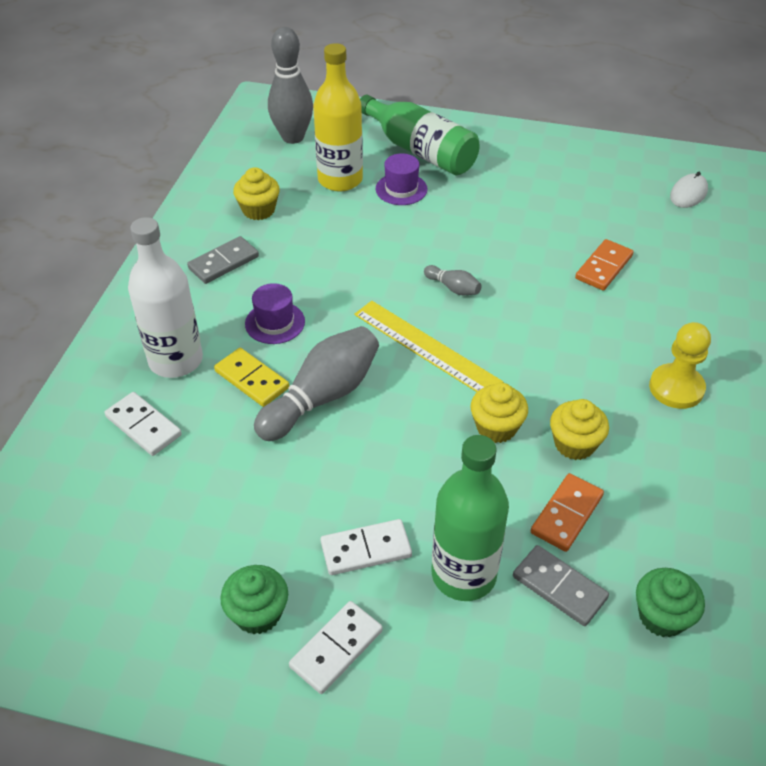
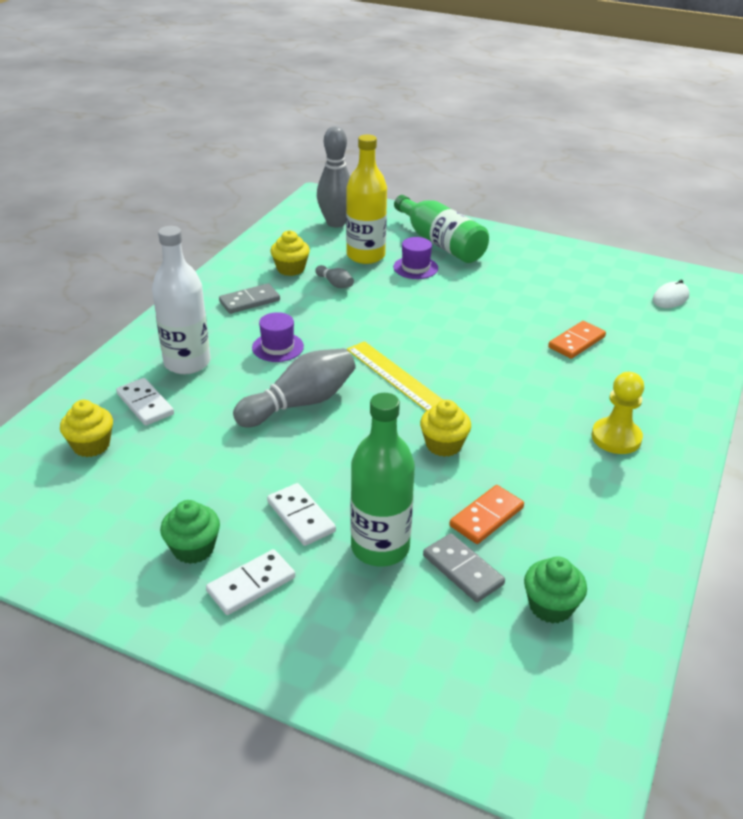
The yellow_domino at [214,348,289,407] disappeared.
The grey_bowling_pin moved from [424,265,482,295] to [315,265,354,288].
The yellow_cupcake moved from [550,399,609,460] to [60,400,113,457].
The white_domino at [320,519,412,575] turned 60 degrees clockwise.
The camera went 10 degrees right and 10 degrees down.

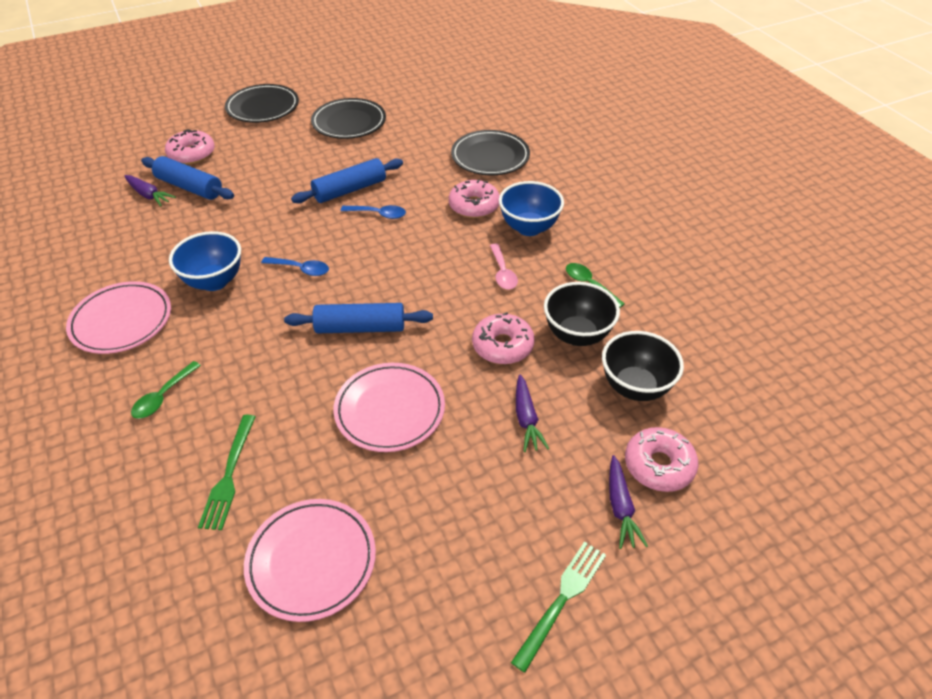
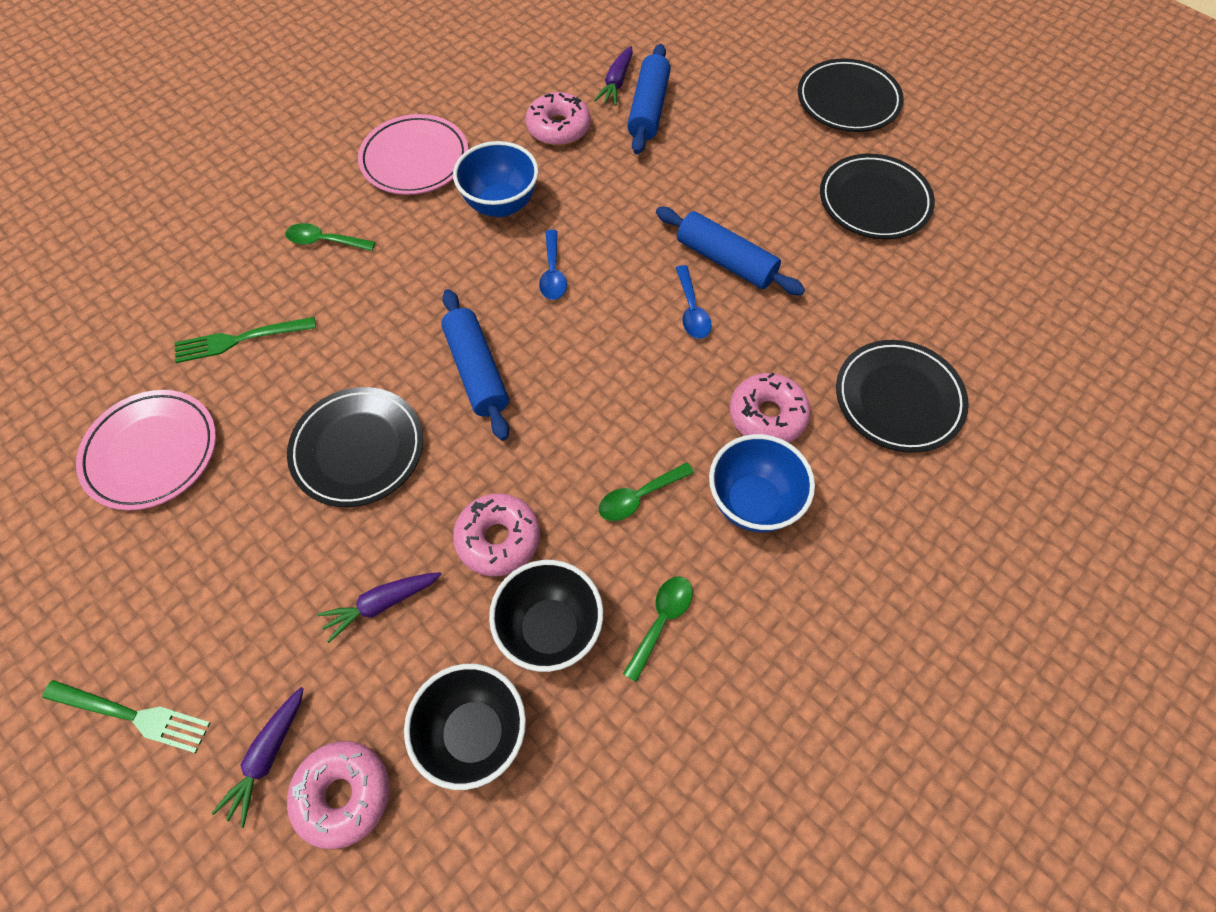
The pink_donut moved from [165,129,215,164] to [526,92,591,146].
The pink_plate at [333,363,445,452] became the black_plate at [287,387,423,507].
The pink_spoon at [490,243,518,289] became the green_spoon at [599,462,694,521].
The purple_carrot at [609,455,648,549] turned 45 degrees counterclockwise.
The camera went 70 degrees right and 15 degrees up.

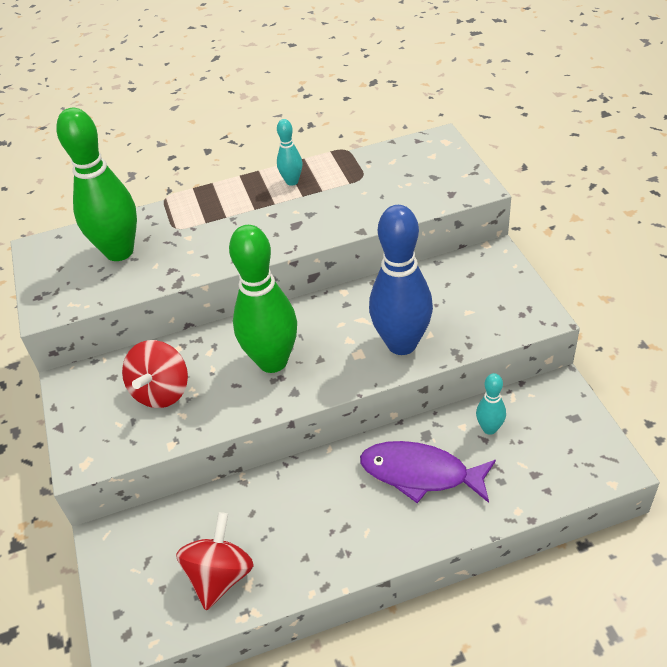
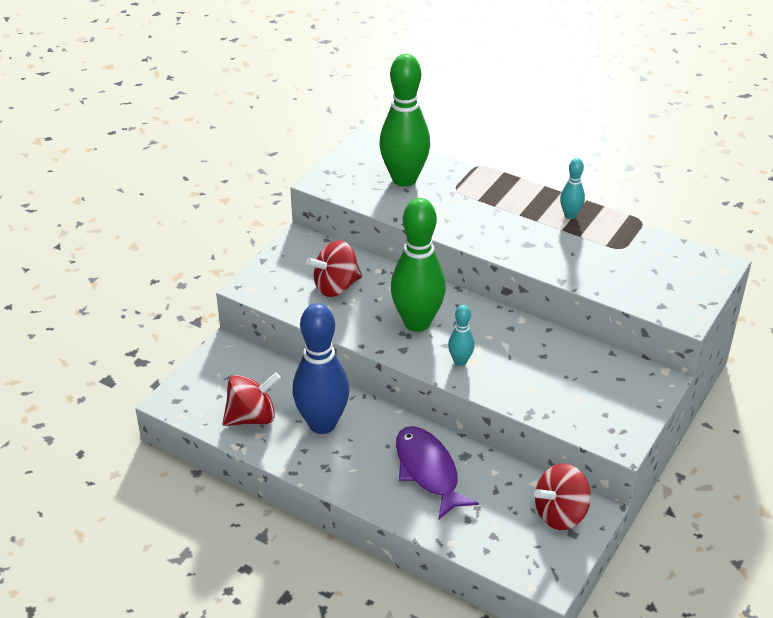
The red_spinning_top at [534,463,591,530] appeared.
The blue_bowling_pin moved from [369,205,433,355] to [292,303,349,434].
The turquoise_bowling_pin moved from [476,373,506,435] to [448,305,475,366].
The camera went 45 degrees right and 5 degrees down.

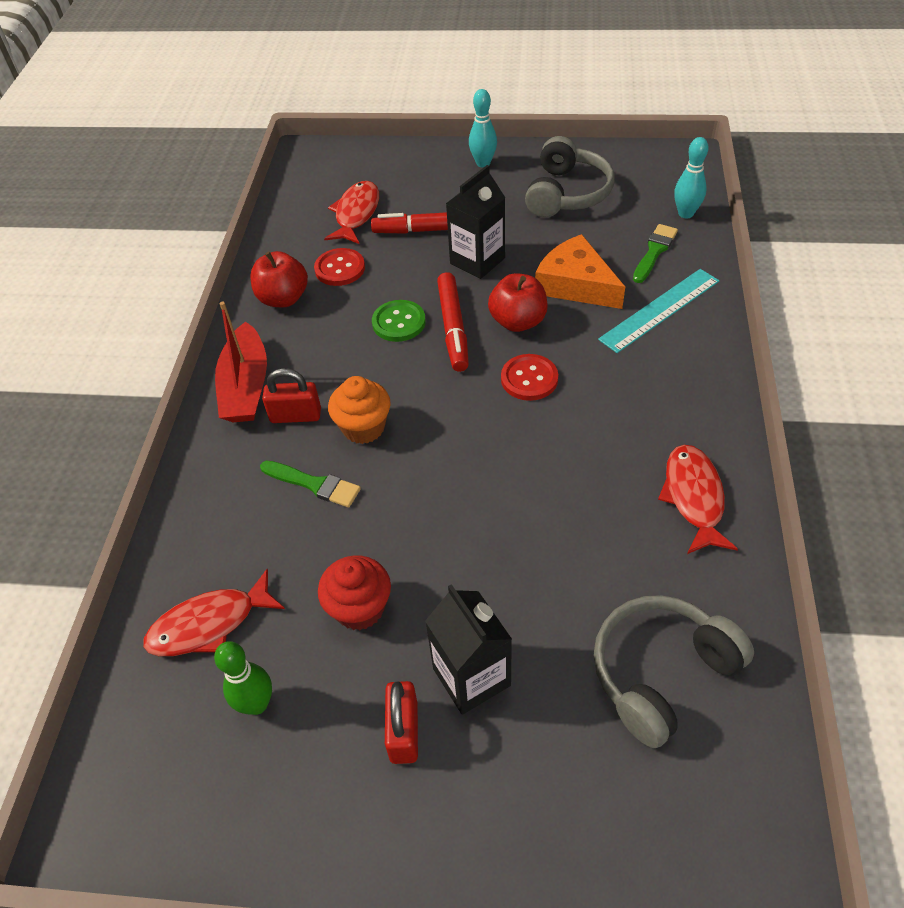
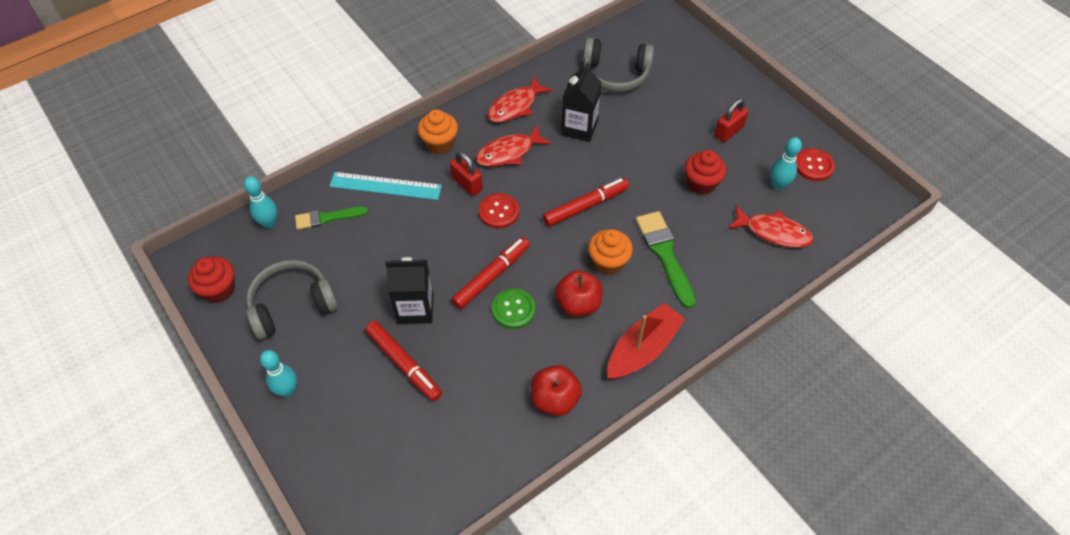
The orange_cheese at [535,234,625,309] disappeared.
The red_cupcake at [188,256,235,303] appeared.
The orange_cupcake at [418,109,458,154] appeared.
The red_marker at [543,178,629,227] appeared.
The red_padlock moved from [262,368,321,423] to [450,151,483,196].
The red_button moved from [314,248,365,286] to [796,148,835,181].
The red_fish moved from [324,181,379,244] to [475,125,551,167].
The black_carton moved from [425,584,512,715] to [561,63,602,142].
The red_apple moved from [488,273,548,332] to [555,270,603,317].
The green_bowling_pin at [214,641,272,715] became the turquoise_bowling_pin at [770,137,802,190].
The green_brush at [260,460,361,507] changed to 1.54 times the size.
The camera went 135 degrees left and 5 degrees up.

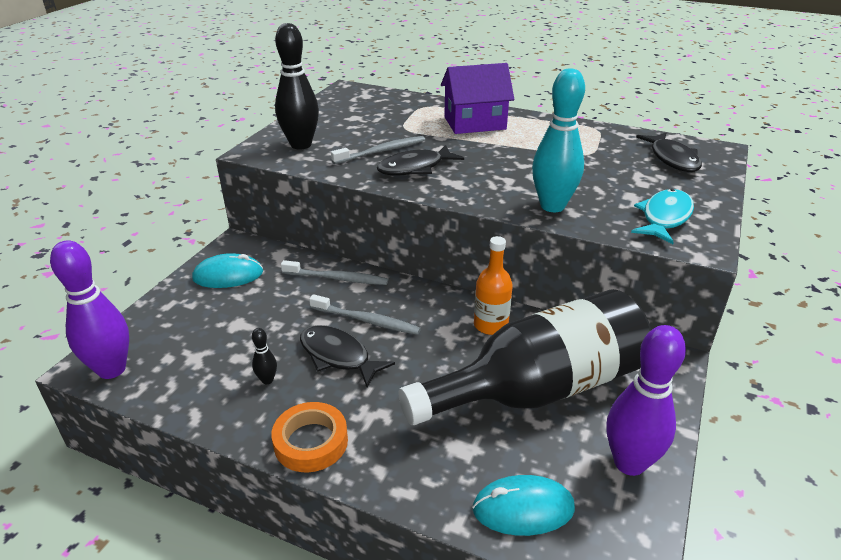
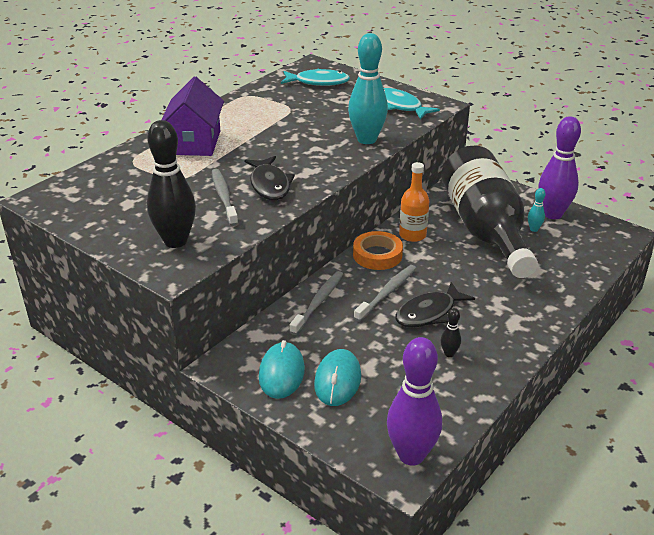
The turquoise_bowling_pin at [528,188,546,232] appeared.
The orange_tape moved from [271,402,348,472] to [353,231,403,270].
The turquoise_mouse moved from [472,475,575,536] to [314,349,361,406].
The black_fish at [636,133,702,172] became the turquoise_fish at [281,69,350,86].
The camera went 75 degrees left and 0 degrees up.

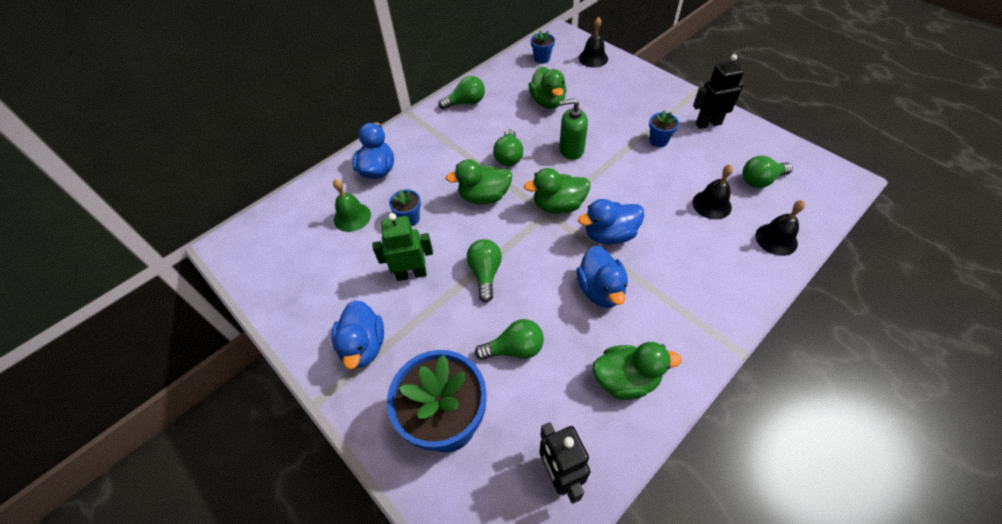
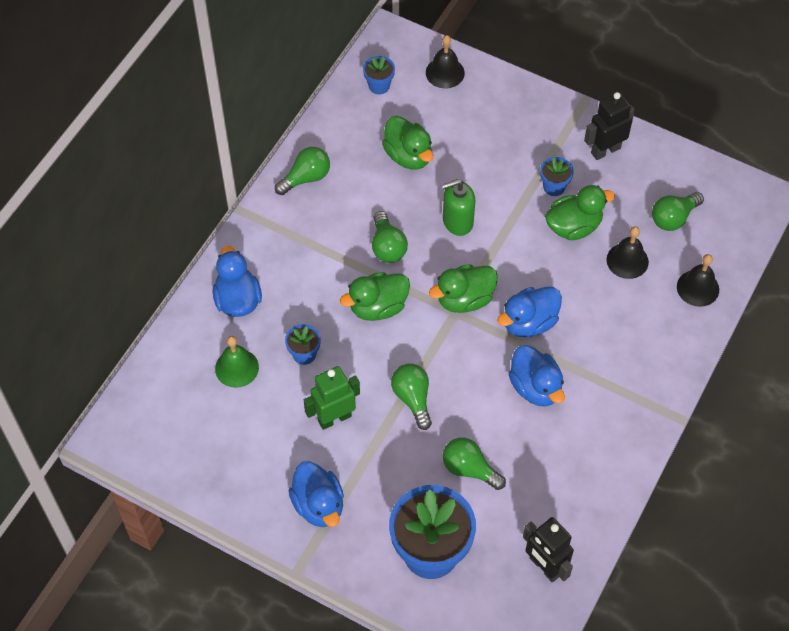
The green_duck moved from [593,342,682,400] to [545,185,615,240].
The green_light_bulb at [475,319,544,360] turned 120 degrees counterclockwise.
The camera went 20 degrees left and 5 degrees up.

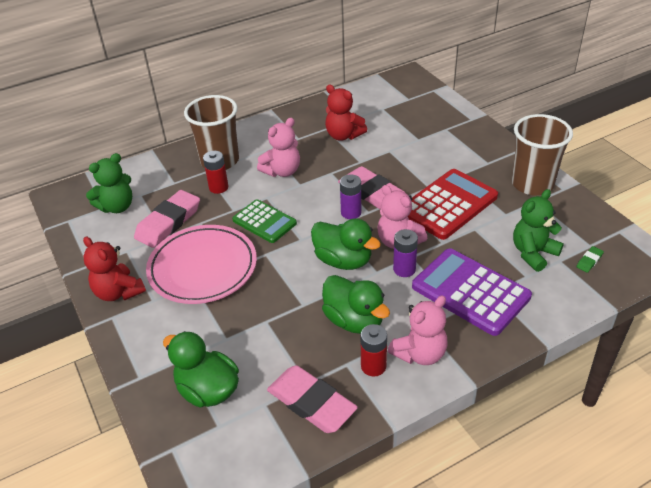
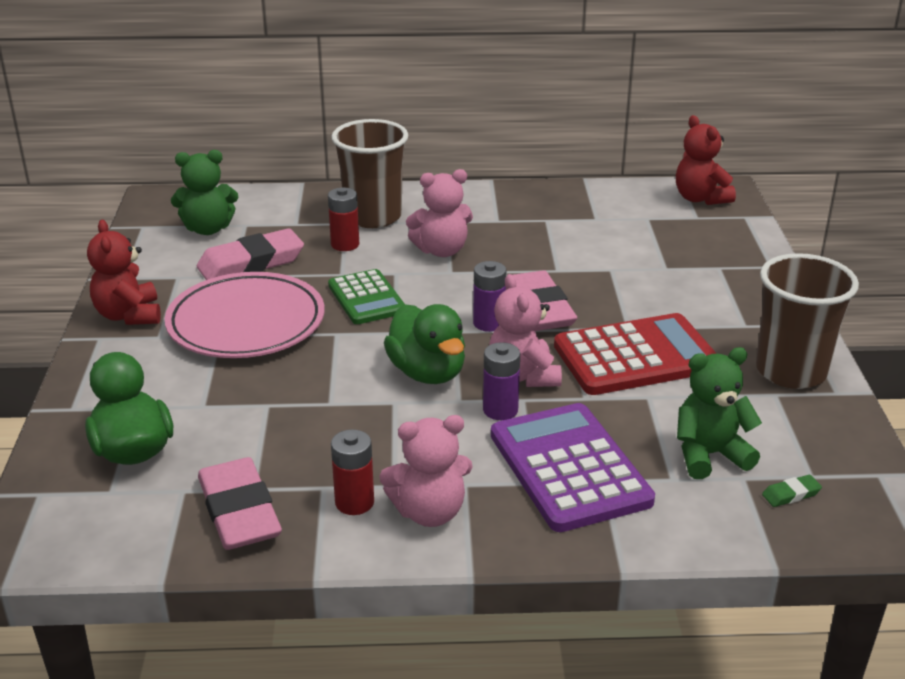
The green_duck at [322,275,390,334] disappeared.
The red_teddy_bear moved from [325,84,367,141] to [676,115,736,205].
The camera went 25 degrees right and 10 degrees down.

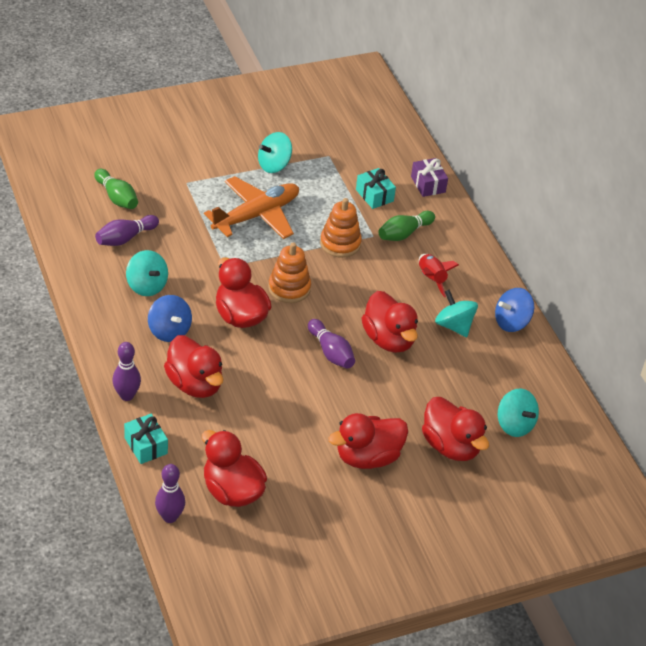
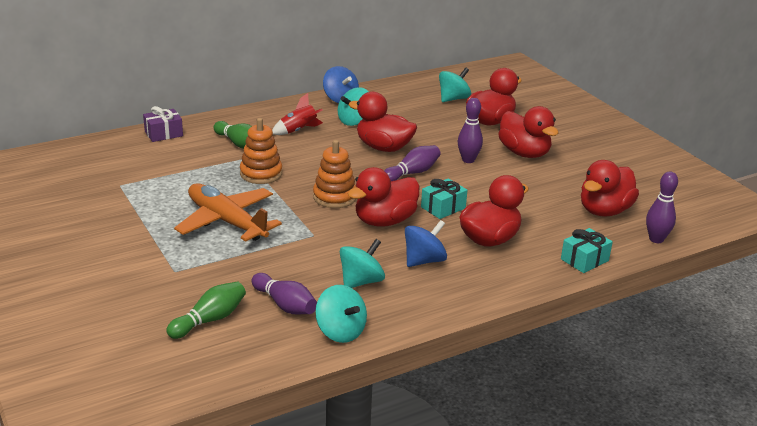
The purple_bowling_pin moved from [112,342,141,401] to [458,98,483,163].
The turquoise_spinning_top moved from [258,132,292,173] to [315,285,367,343].
The turquoise_gift moved from [356,168,396,209] to [421,178,468,219].
The red_duck at [362,291,418,353] turned 120 degrees counterclockwise.
The camera went 95 degrees left and 15 degrees down.

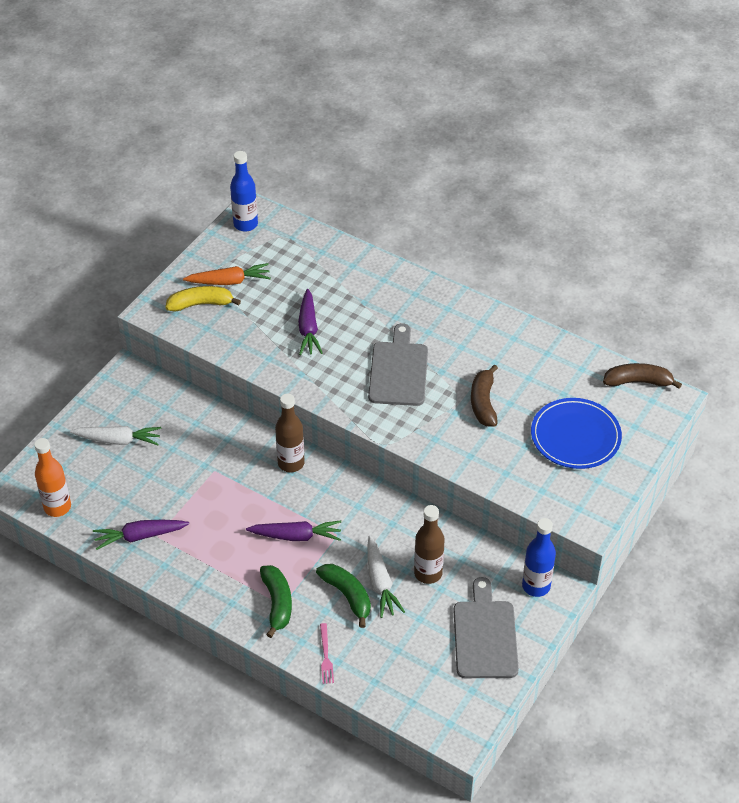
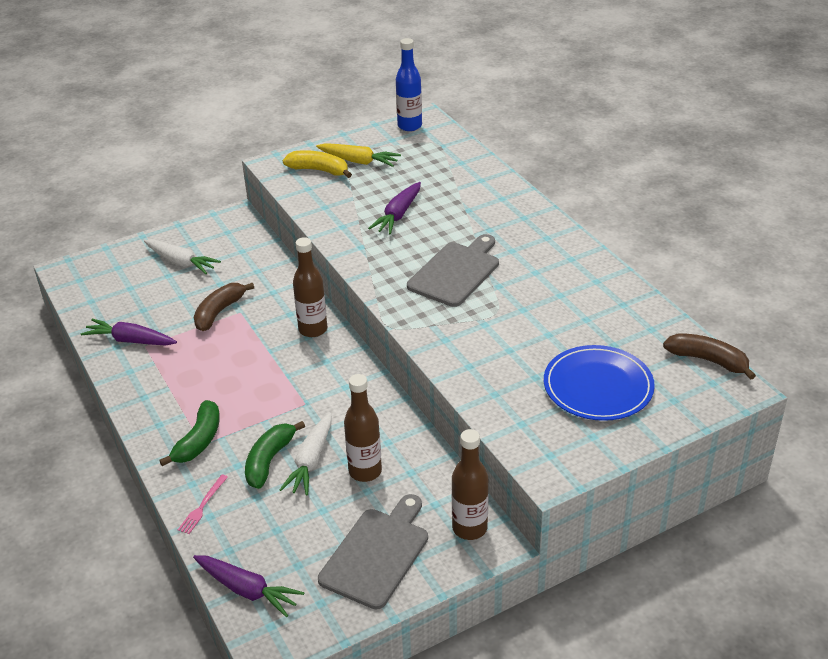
The orange_bottle at [34,438,71,517] disappeared.
The purple_carrot moved from [246,520,341,541] to [193,555,304,617].
The brown_banana moved from [471,365,498,427] to [194,283,254,331].
The orange_carrot at [183,263,271,285] became the yellow_carrot at [316,143,401,167].
The blue_bottle at [522,518,556,597] became the brown_bottle at [452,429,489,540].
The green_banana at [316,564,371,628] turned 150 degrees counterclockwise.
The camera went 30 degrees right and 10 degrees down.

